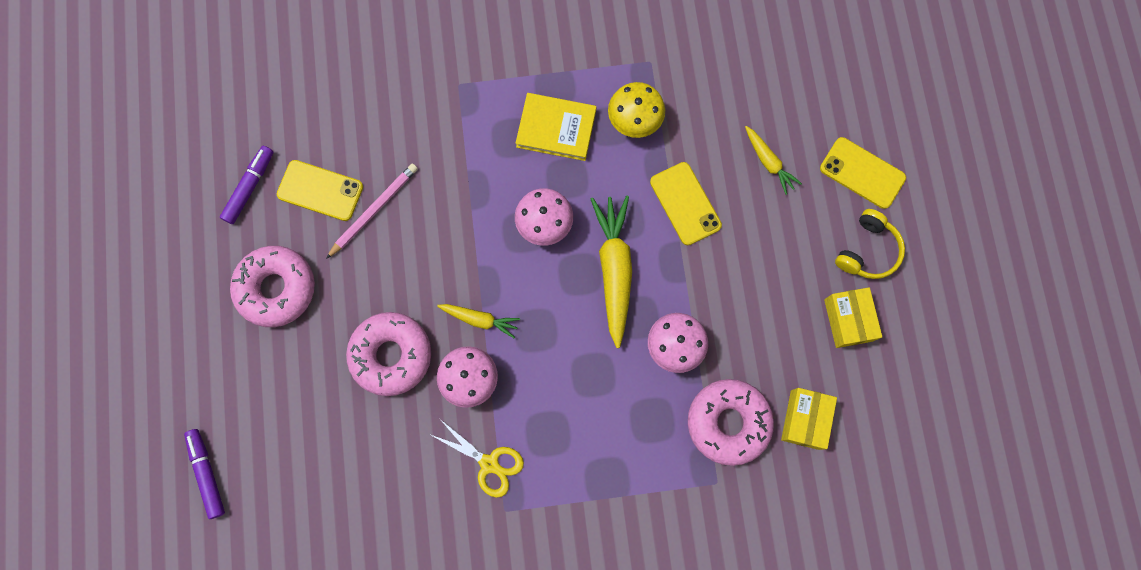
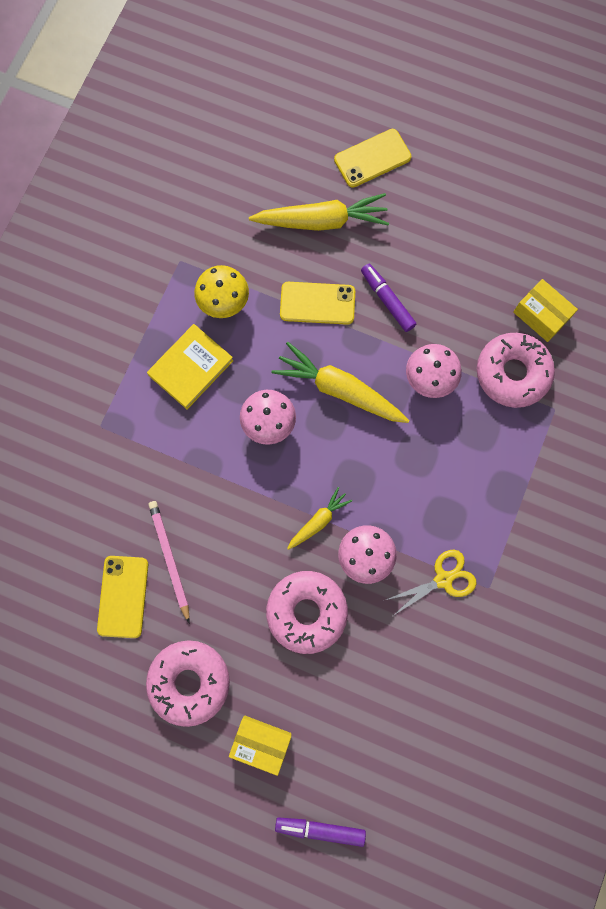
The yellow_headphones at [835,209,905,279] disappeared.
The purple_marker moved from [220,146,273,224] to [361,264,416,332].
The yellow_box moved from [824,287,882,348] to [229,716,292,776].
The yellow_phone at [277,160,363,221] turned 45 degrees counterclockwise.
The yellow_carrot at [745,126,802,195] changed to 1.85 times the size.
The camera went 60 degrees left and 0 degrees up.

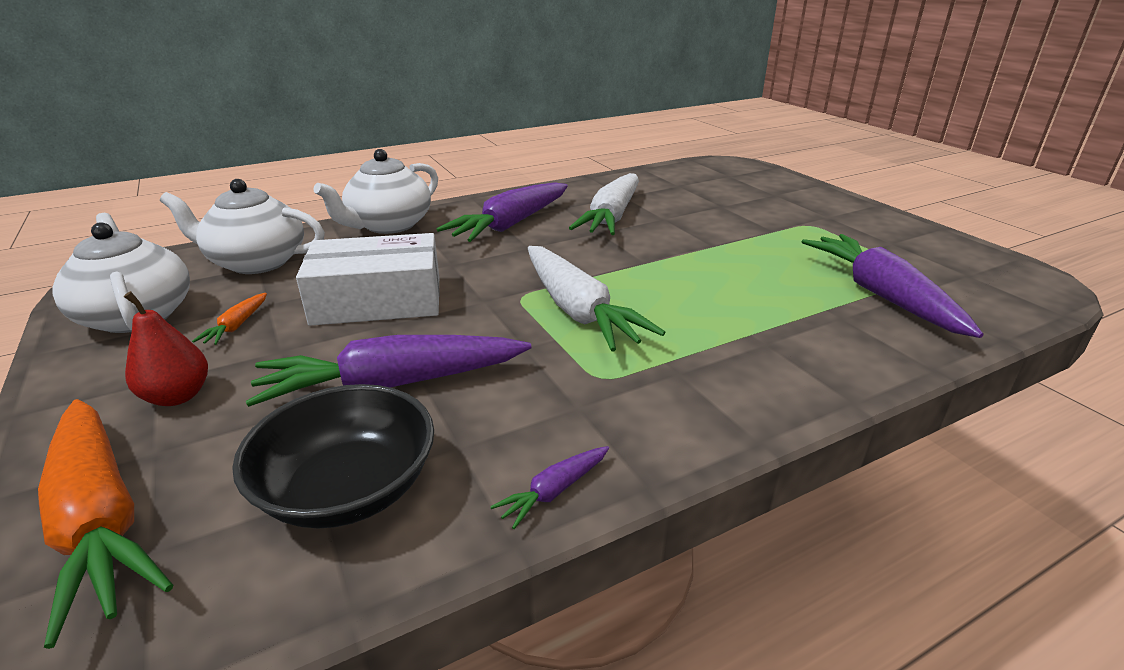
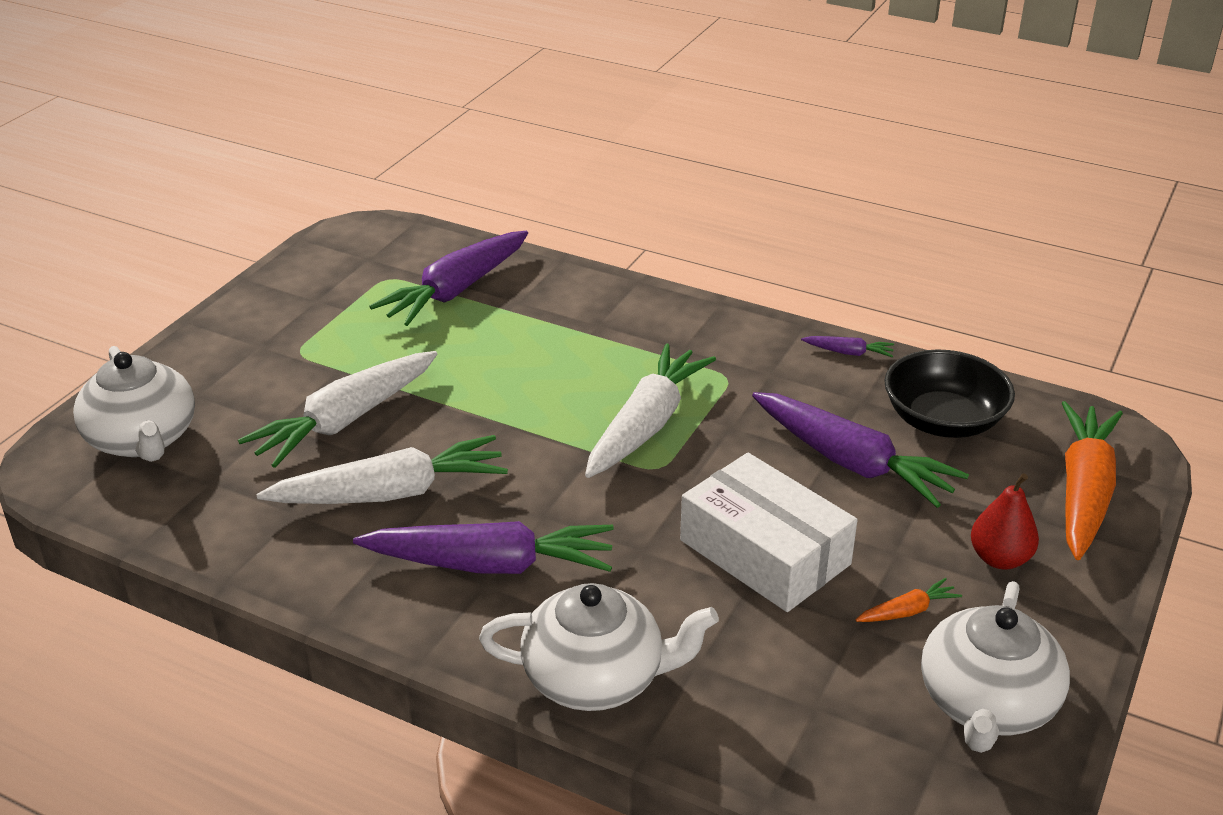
The white_carrot at [238,351,437,468] appeared.
The white_teapot moved from [160,179,325,274] to [73,346,195,462].
The camera went 125 degrees left and 5 degrees up.

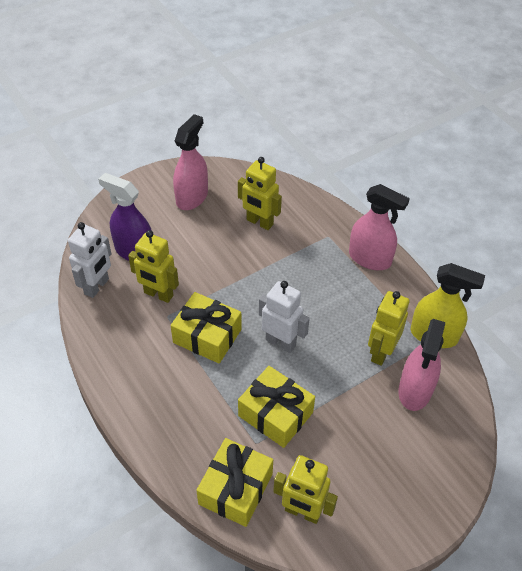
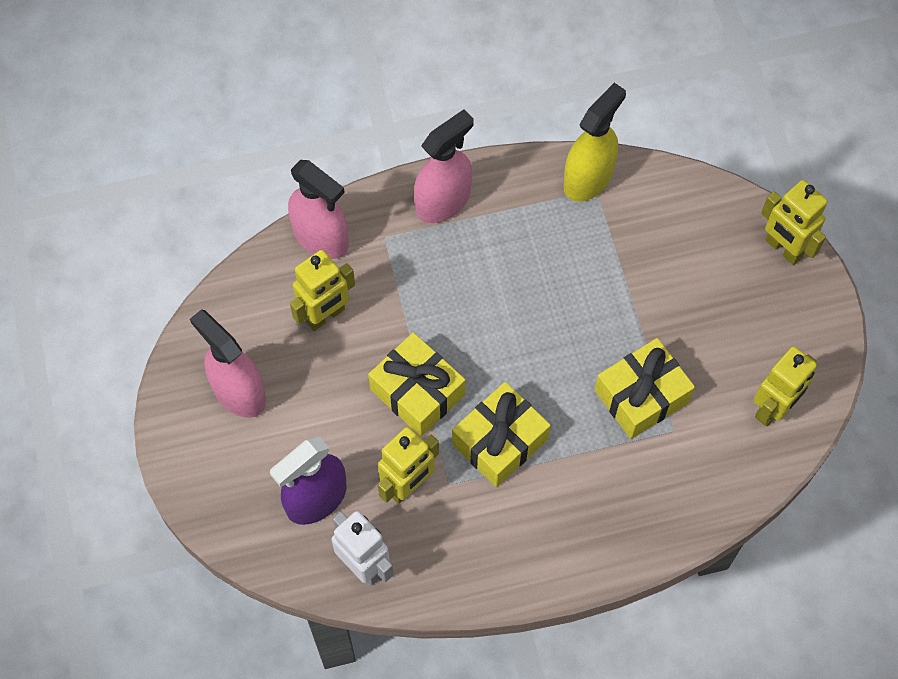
The white_robot at [259,281,310,353] disappeared.
The yellow_gift moved from [196,438,273,527] to [368,332,465,436].
The yellow_robot moved from [368,291,409,366] to [761,180,828,265].
The pink_spray_bottle moved from [399,319,445,411] to [288,160,349,259].
The camera went 70 degrees left and 15 degrees up.

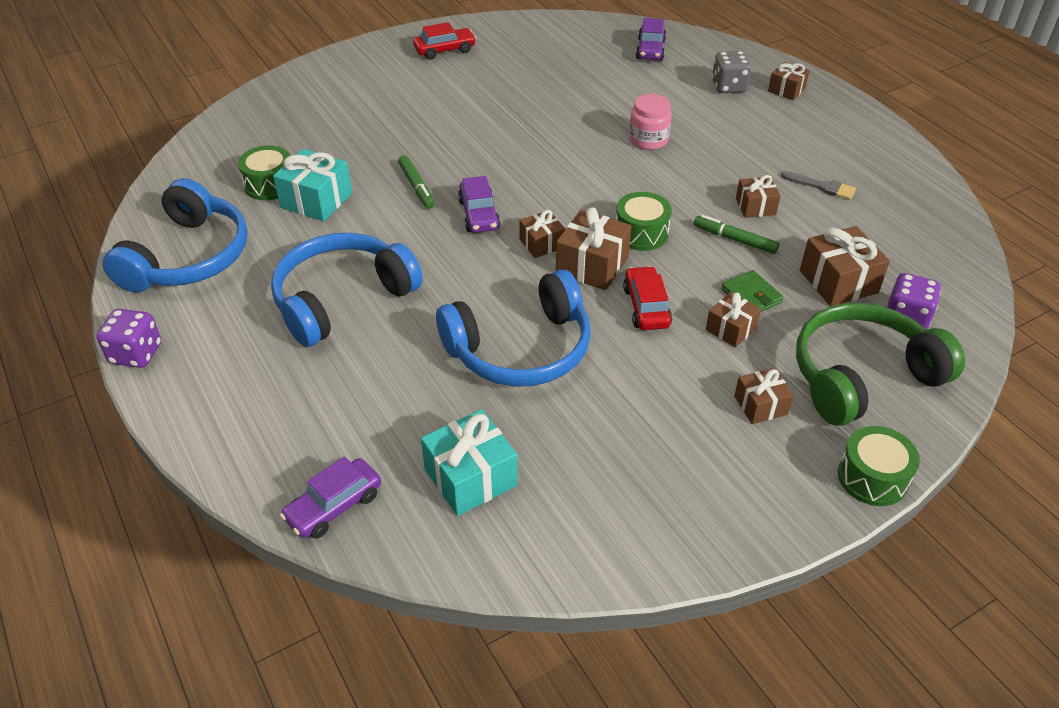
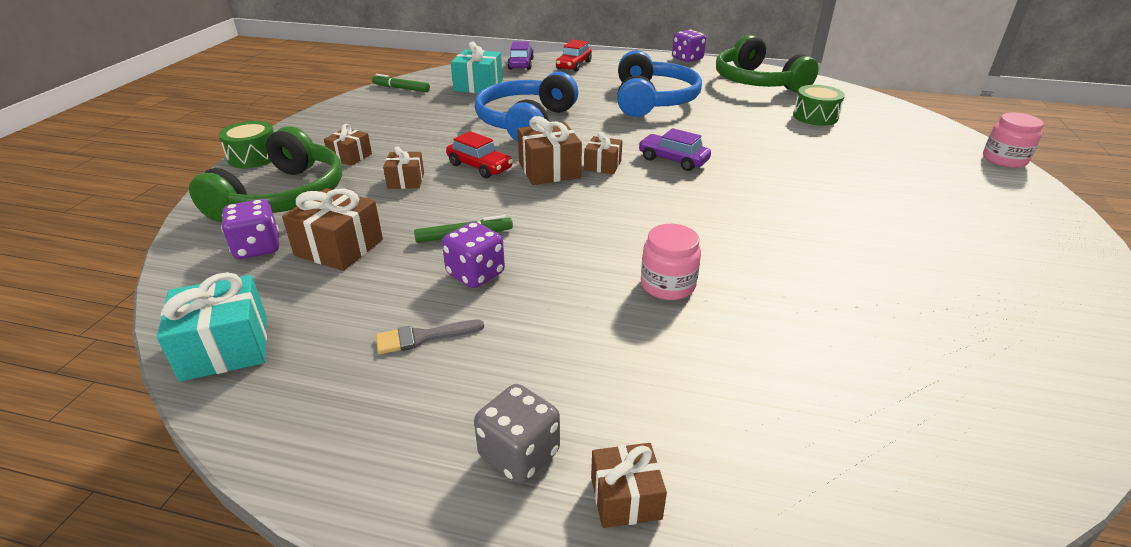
The green_drum at [616,192,672,251] disappeared.
The purple_car at [636,18,666,61] disappeared.
The green_wallet at [721,270,784,312] disappeared.
The pink_jar at [983,113,1044,168] appeared.
The turquoise_gift moved from [273,149,352,221] to [157,272,267,382].
The green_marker moved from [398,155,435,208] to [372,74,430,92].
The red_car moved from [413,22,476,60] to [556,40,592,72].
The grey_dice moved from [712,51,752,93] to [474,384,560,484].
The brown_gift at [736,175,781,218] was replaced by the purple_dice at [442,222,505,288].
The blue_headphones at [103,178,248,293] became the green_headphones at [716,35,818,93].
The camera went 135 degrees right and 10 degrees down.

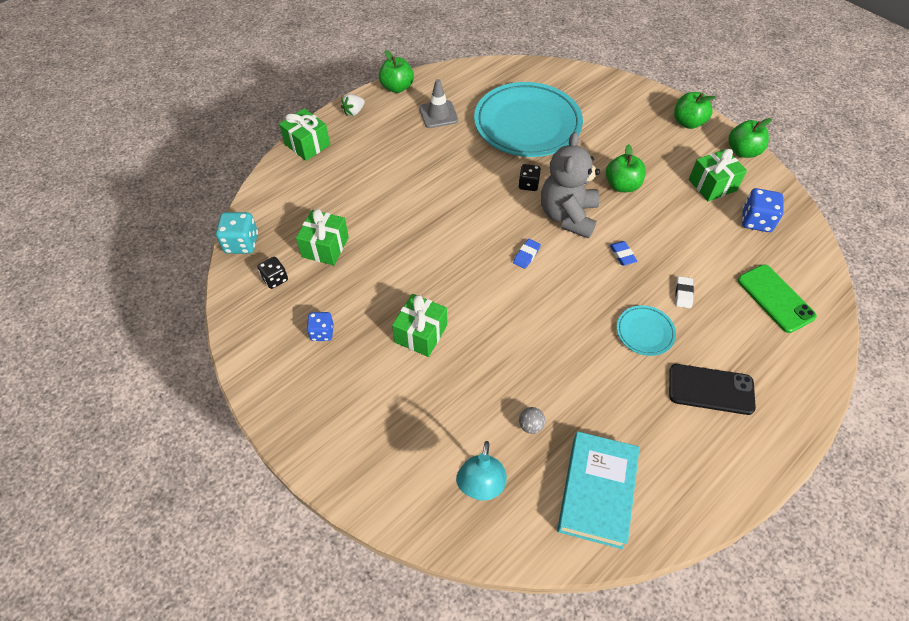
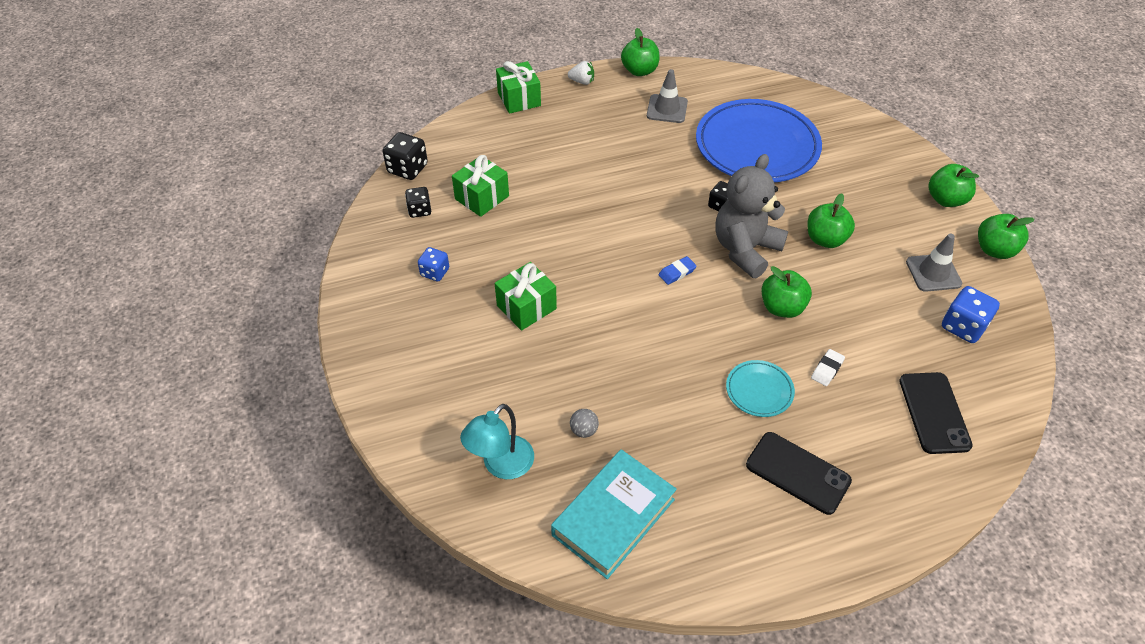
The blue_eraser at [610,241,637,265] was replaced by the green_apple at [761,266,812,318].
The green_gift at [689,149,747,202] was replaced by the grey_traffic_cone at [906,233,962,292].
The turquoise_dice at [216,212,258,254] became the black_dice at [383,132,428,180].
The turquoise_plate at [474,82,583,157] became the blue_plate at [696,99,822,182].
The green_phone at [738,264,817,333] became the black_phone at [899,372,973,454].
The white_strawberry at [341,94,365,116] turned 150 degrees counterclockwise.
The camera went 25 degrees right and 5 degrees down.

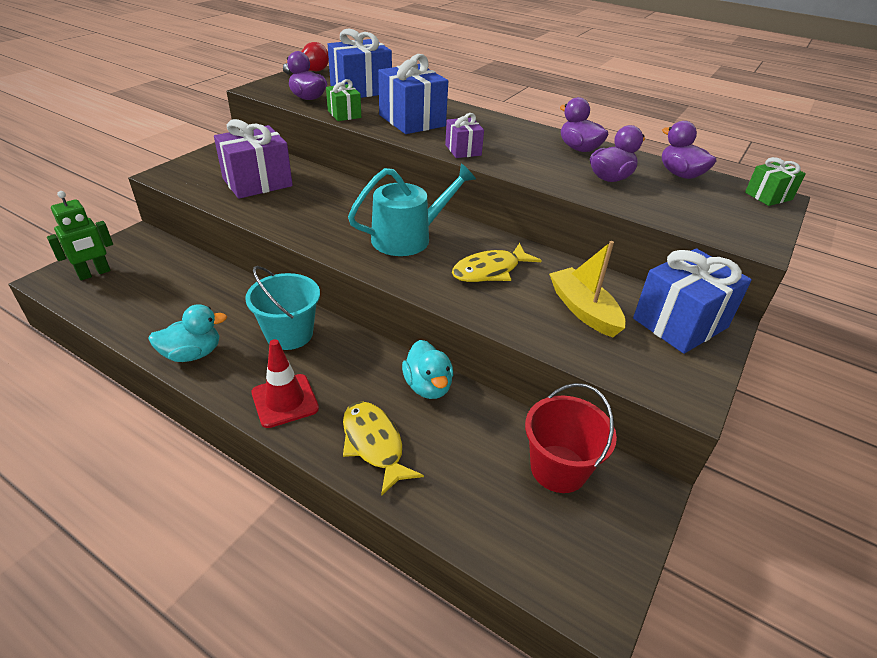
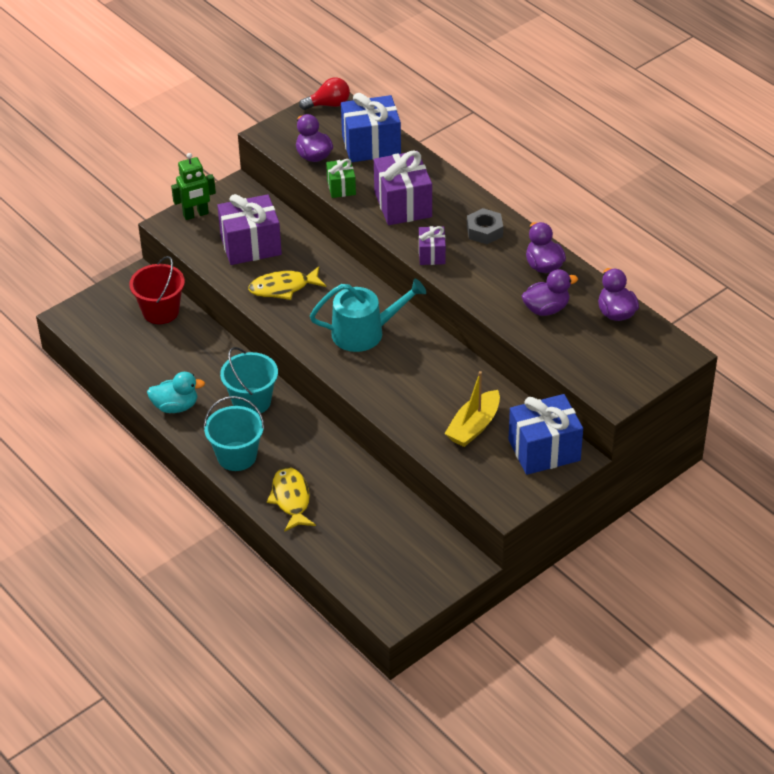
The turquoise_duck at [402,340,453,399] disappeared.
The green_gift at [745,157,806,206] disappeared.
The grey_nut at [467,208,503,244] appeared.
The green_robot moved from [47,191,113,280] to [171,153,216,220].
The yellow_fish moved from [452,243,542,282] to [248,266,326,300].
The red_bucket moved from [525,383,617,493] to [129,256,185,324].
The red_traffic_cone at [251,339,319,428] was replaced by the turquoise_bucket at [204,396,265,471].
The blue_gift at [378,54,448,134] became the purple_gift at [374,151,432,225].
The yellow_boat at [549,241,626,337] turned 135 degrees counterclockwise.
The camera went 20 degrees right and 5 degrees up.

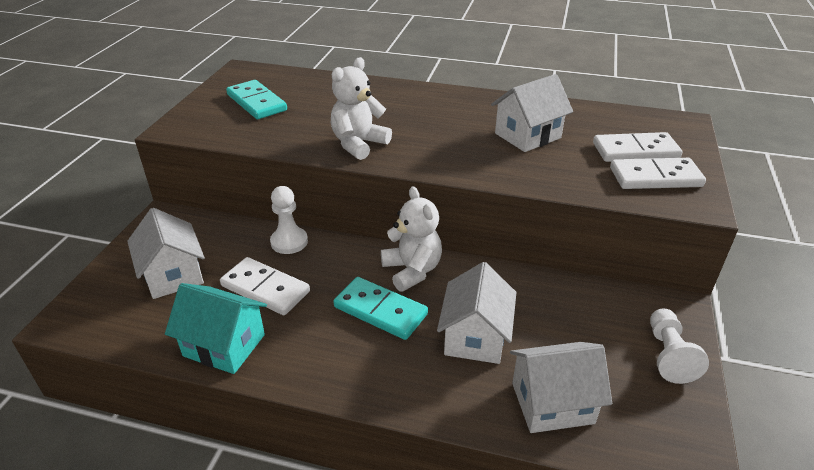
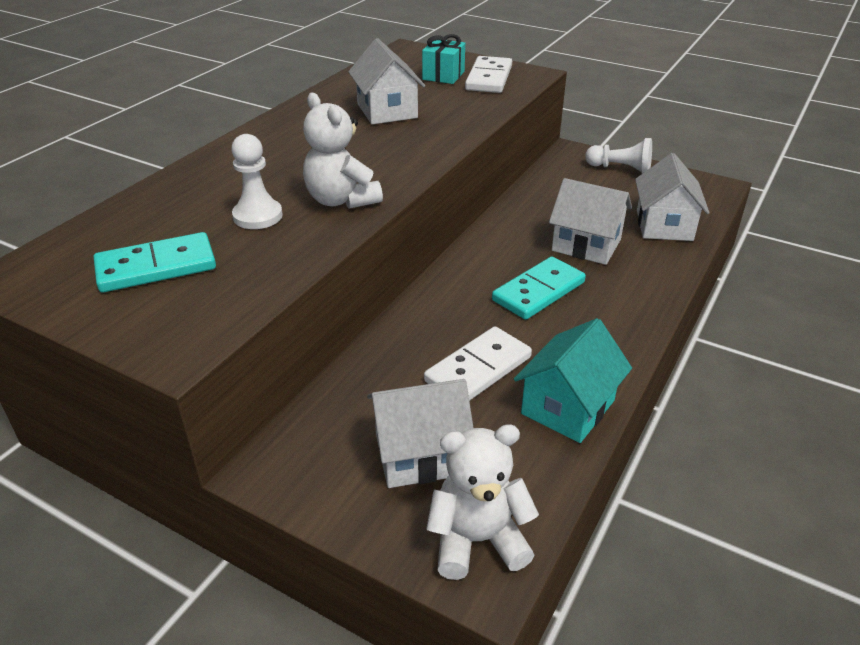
The white_pawn moved from [270,186,308,254] to [231,134,283,229].
The white_teddy_bear moved from [381,186,442,292] to [426,424,539,580].
The white_domino at [593,132,682,162] was replaced by the turquoise_gift at [422,34,465,84].
The camera went 75 degrees left and 0 degrees up.

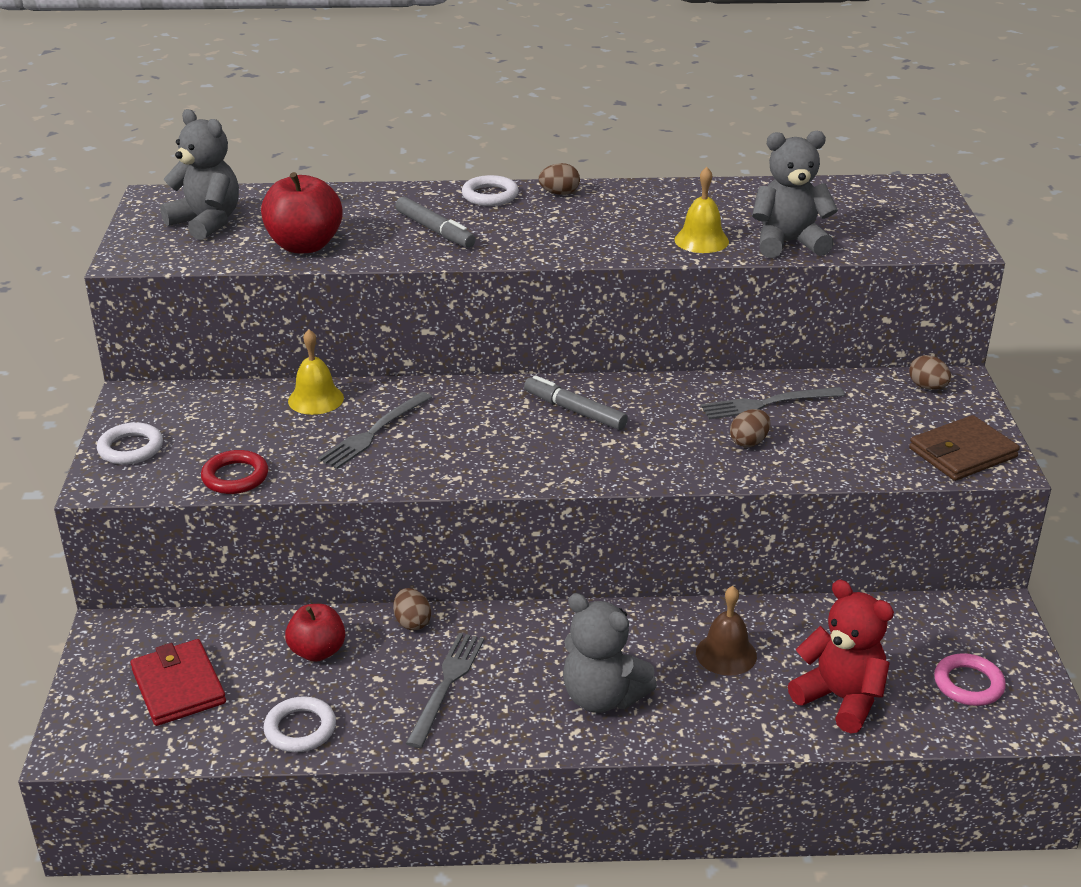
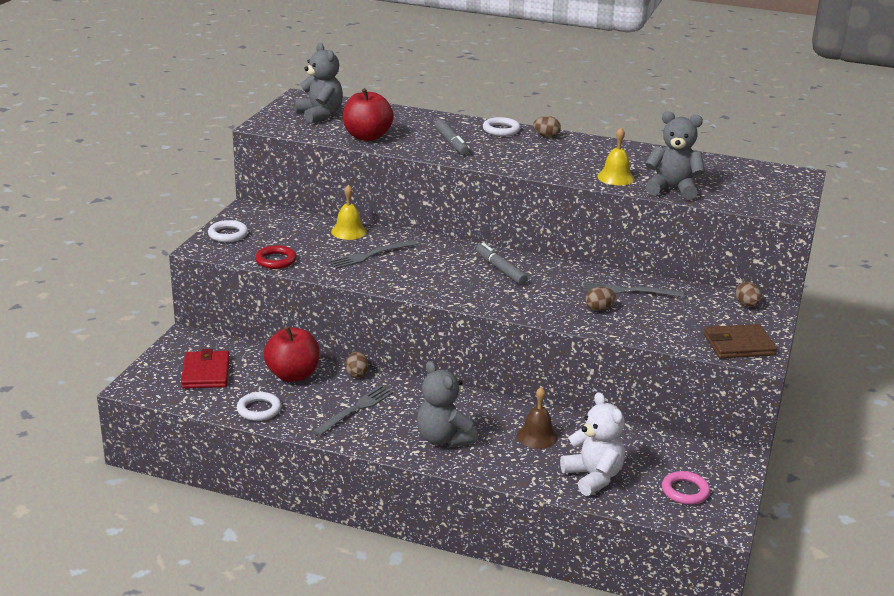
The red_teddy_bear at [788,580,894,733] became the white_teddy_bear at [560,392,625,496].
The red_apple at [285,604,345,662] changed to 1.50 times the size.
The camera went 20 degrees right and 5 degrees down.

